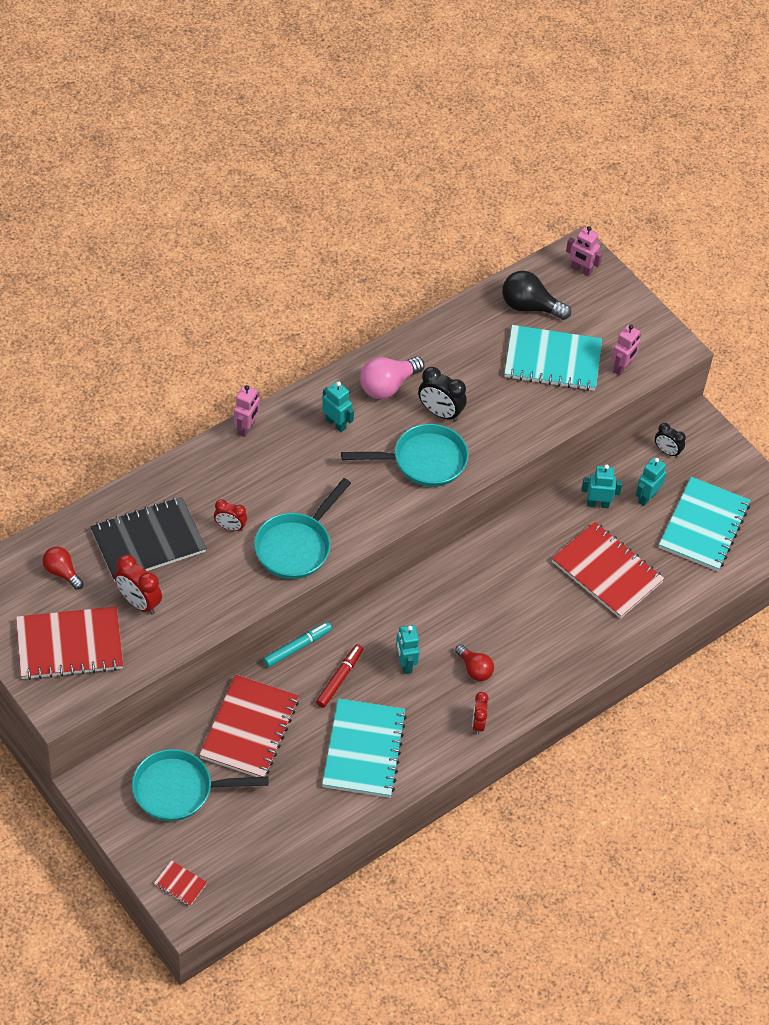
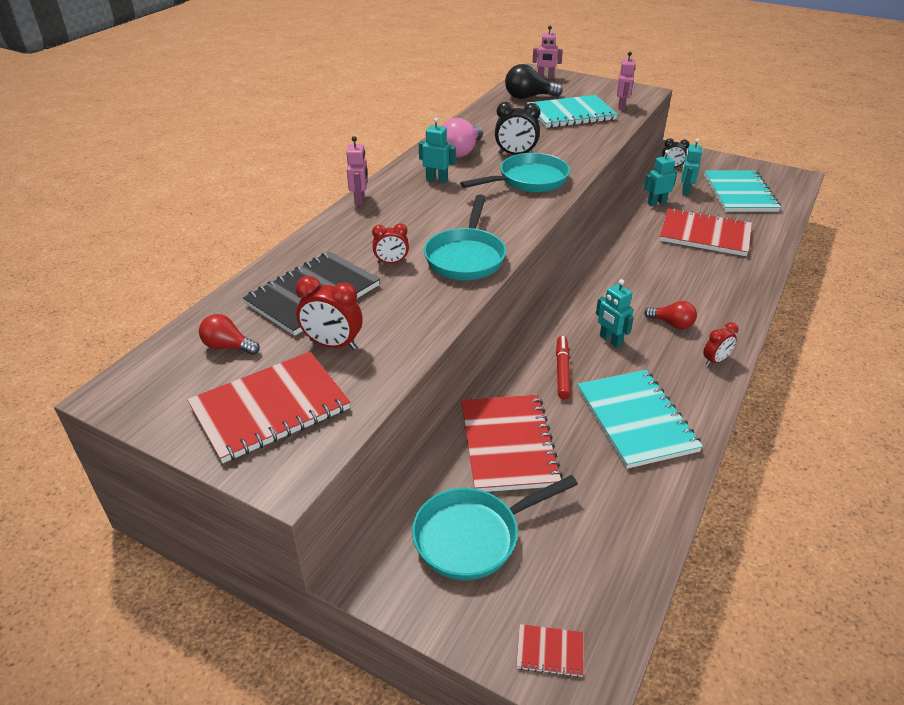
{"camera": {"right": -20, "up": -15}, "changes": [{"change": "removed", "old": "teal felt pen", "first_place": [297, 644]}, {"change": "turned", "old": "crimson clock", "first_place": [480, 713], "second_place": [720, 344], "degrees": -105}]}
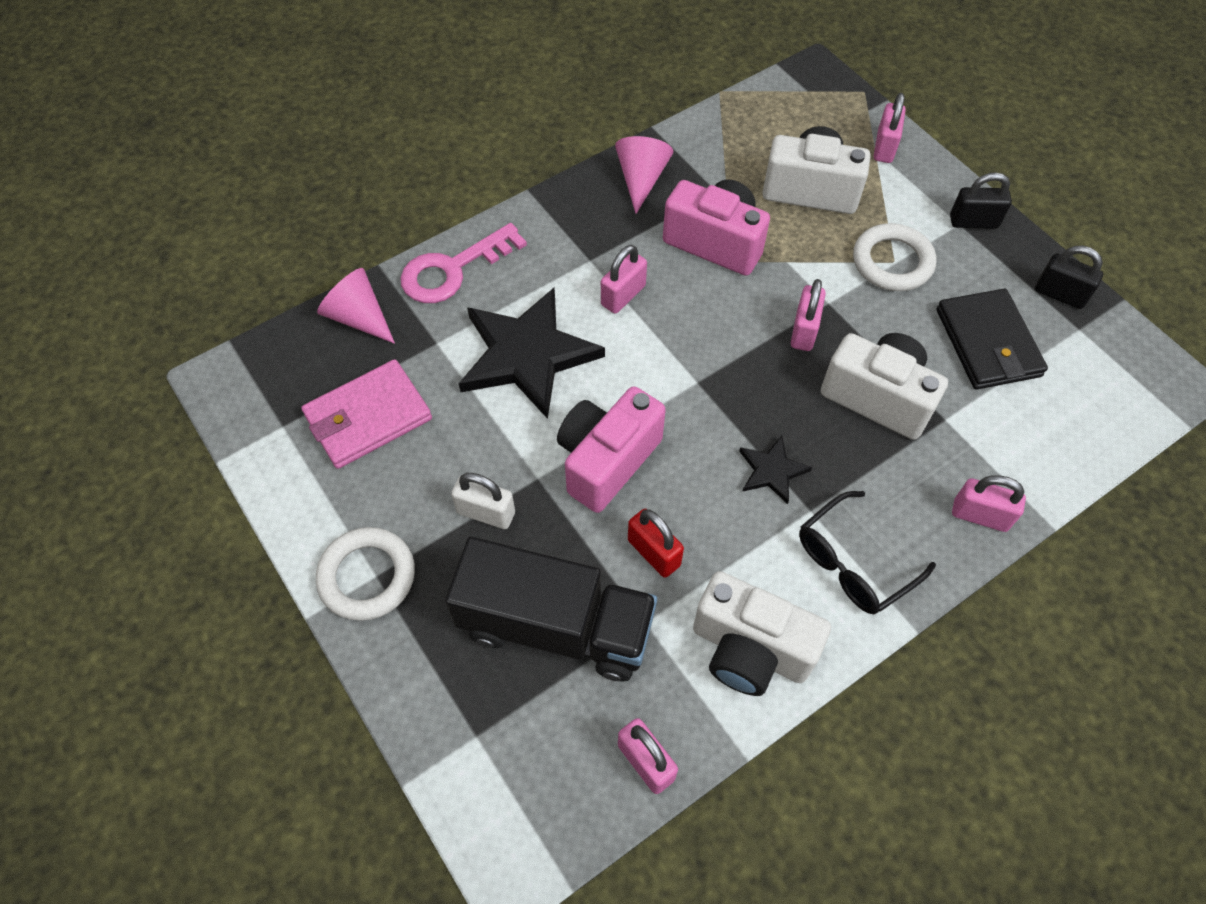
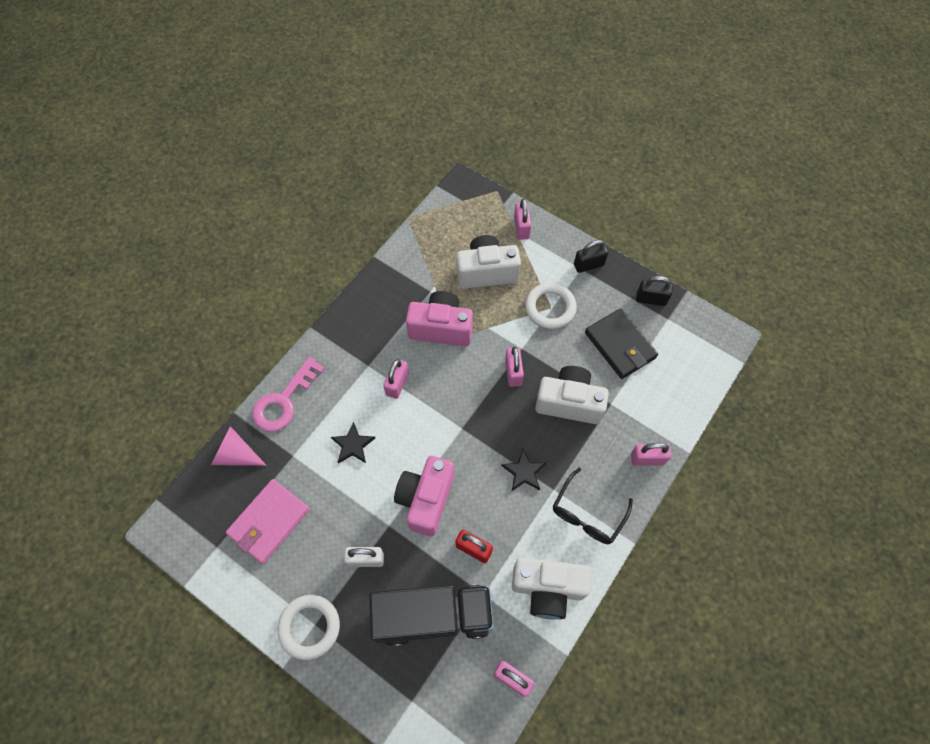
{"camera": {"right": -20, "up": 5}, "changes": [{"change": "removed", "old": "rose-pink cone", "first_place": [644, 175]}, {"change": "resized", "old": "ebony star shape", "first_place": [532, 353], "second_place": [353, 442], "factor": 0.47}]}
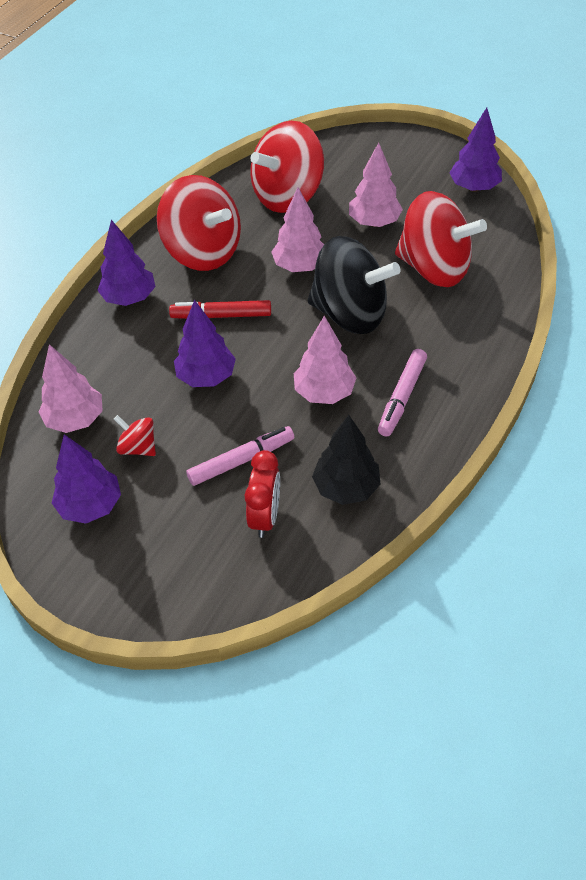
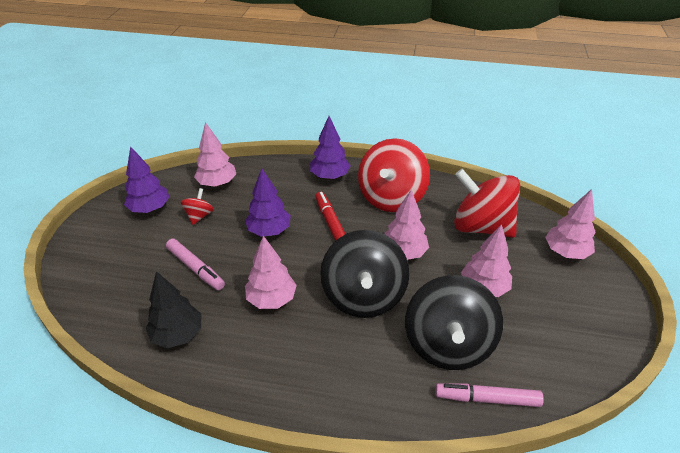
{"camera": {"right": 70, "up": -10}, "changes": [{"change": "removed", "old": "purple fir tree", "first_place": [475, 150]}, {"change": "recoloured", "old": "crimson whirligig", "new": "ebony whirligig", "first_place": [441, 239], "second_place": [454, 322]}, {"change": "moved", "old": "rose-pink felt pen", "first_place": [402, 392], "second_place": [489, 395]}, {"change": "removed", "old": "crimson clock", "first_place": [262, 494]}, {"change": "added", "new": "rose-pink fir tree", "second_place": [570, 224]}]}
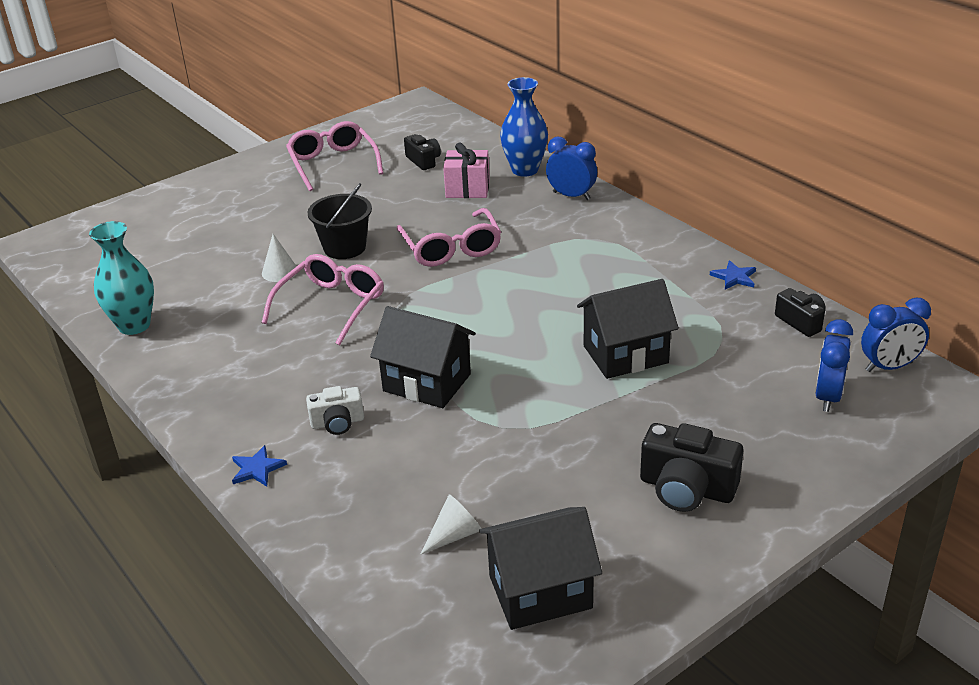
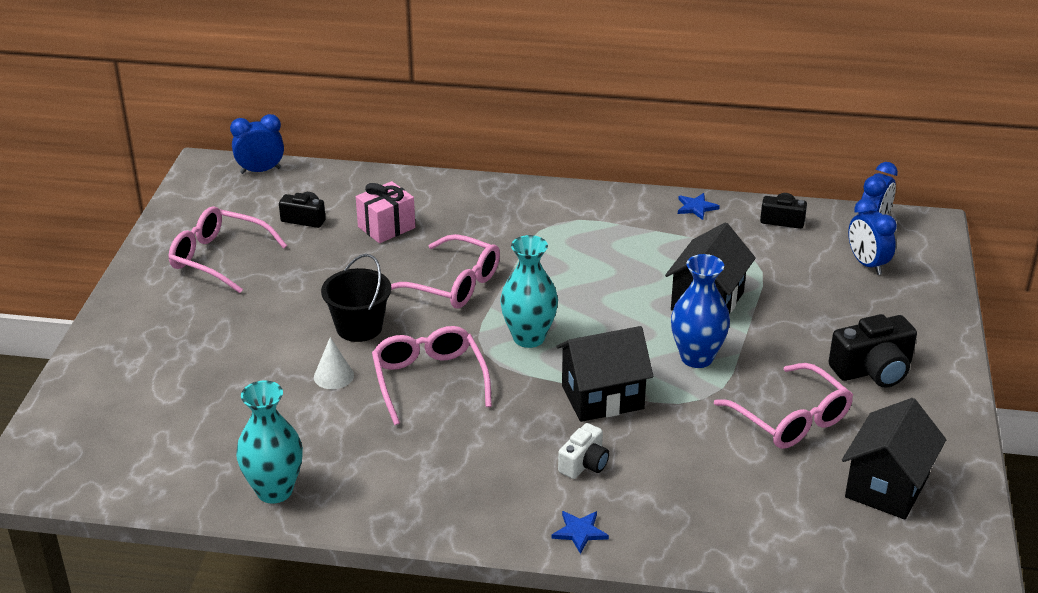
{"camera": {"right": -45, "up": 0}, "changes": [{"change": "moved", "old": "cobalt vase", "first_place": [524, 127], "second_place": [700, 311]}, {"change": "moved", "old": "cobalt clock", "first_place": [571, 168], "second_place": [257, 144]}, {"change": "removed", "old": "snow-white cone", "first_place": [451, 524]}, {"change": "added", "new": "teal vase", "second_place": [529, 291]}, {"change": "added", "new": "rose-pink spectacles", "second_place": [783, 406]}]}
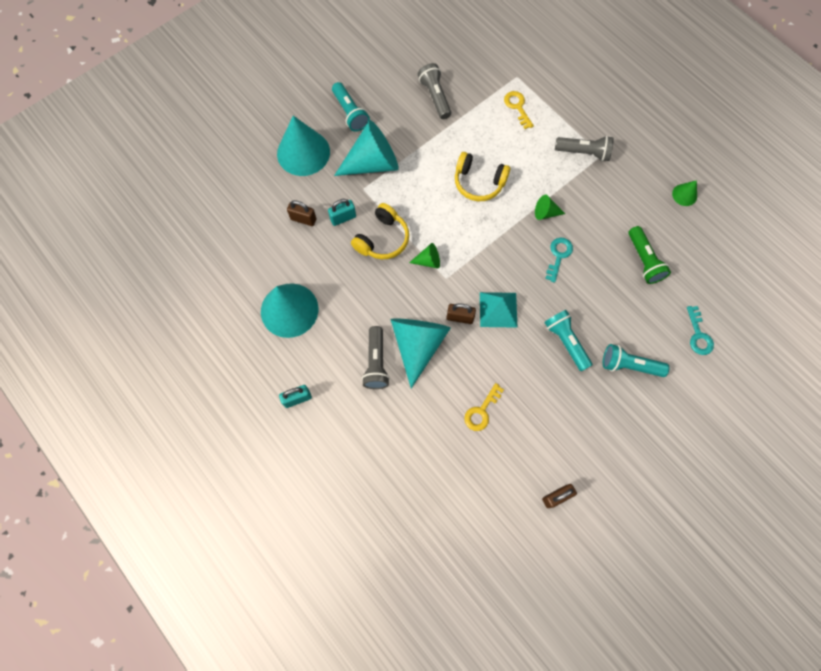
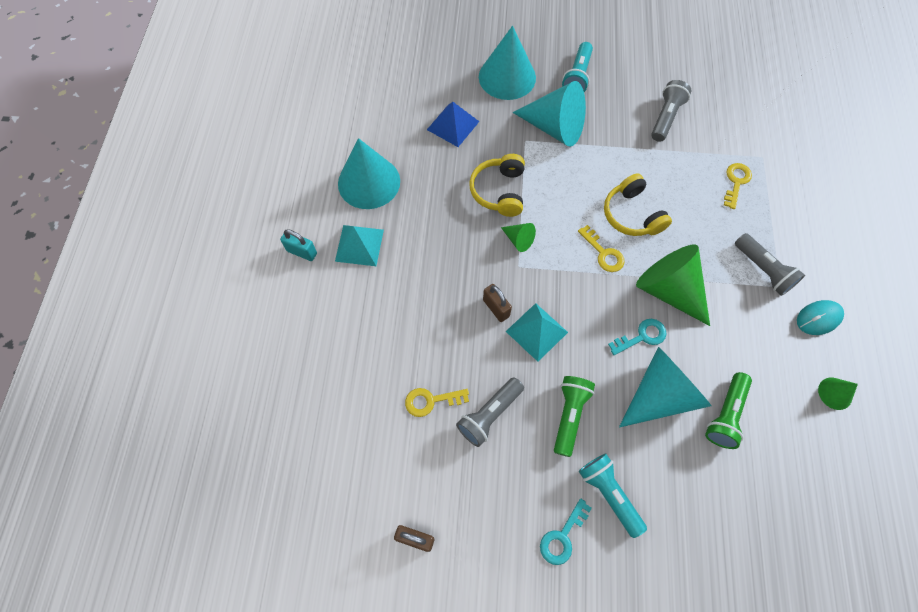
{"camera": {"right": 45, "up": -5}, "changes": [{"change": "resized", "old": "leaf-green cone", "first_place": [550, 207], "second_place": [673, 285], "factor": 2.18}, {"change": "removed", "old": "teal small lock", "first_place": [342, 212]}, {"change": "replaced", "old": "brown small lock", "new": "cobalt pyramid", "first_place": [301, 213], "second_place": [453, 124]}, {"change": "turned", "old": "yellow headphones", "first_place": [380, 231], "second_place": [497, 185], "degrees": 105}, {"change": "moved", "old": "teal door key", "first_place": [700, 330], "second_place": [566, 532]}, {"change": "recoloured", "old": "teal pocket torch", "new": "leaf-green pocket torch", "first_place": [568, 340], "second_place": [574, 416]}, {"change": "moved", "old": "teal cone", "first_place": [420, 353], "second_place": [665, 387]}, {"change": "moved", "old": "grey pocket torch", "first_place": [376, 357], "second_place": [490, 412]}, {"change": "added", "new": "teal pyramid", "second_place": [359, 245]}, {"change": "added", "new": "yellow door key", "second_place": [601, 248]}, {"change": "added", "new": "teal computer mouse", "second_place": [820, 317]}]}
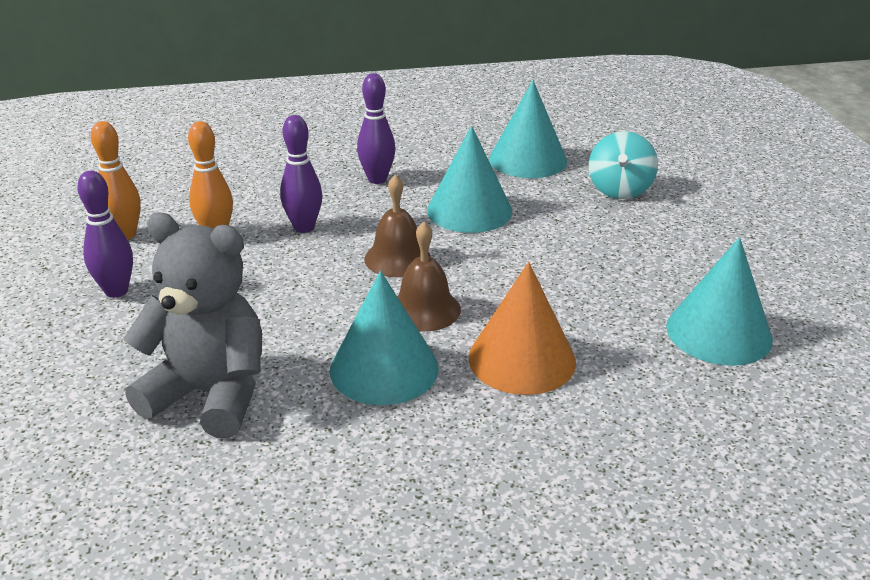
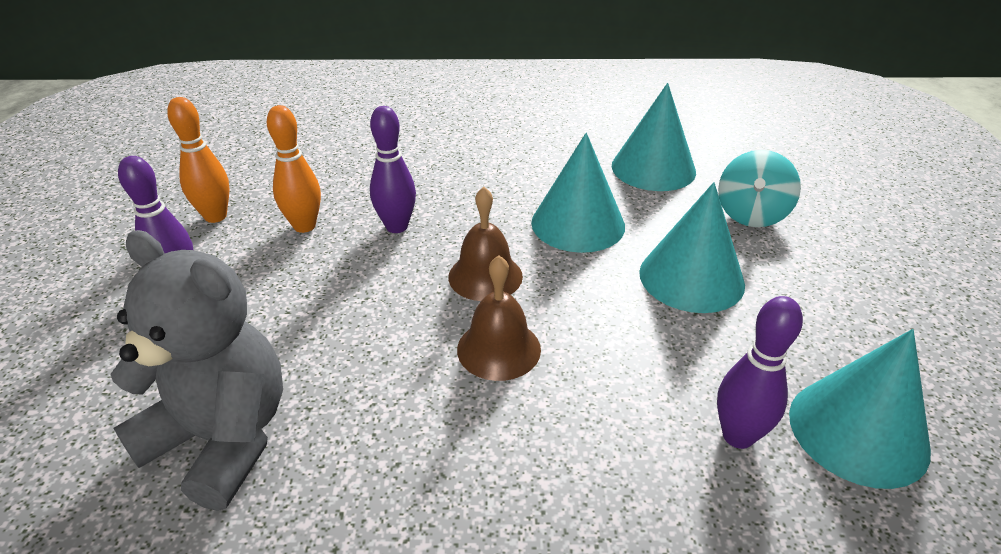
{"camera": {"right": 10, "up": 5}, "changes": [{"change": "moved", "old": "purple skittle", "first_place": [376, 128], "second_place": [760, 372]}, {"change": "removed", "old": "orange-coloured cone", "first_place": [522, 328]}, {"change": "moved", "old": "teal cone", "first_place": [384, 338], "second_place": [692, 247]}]}
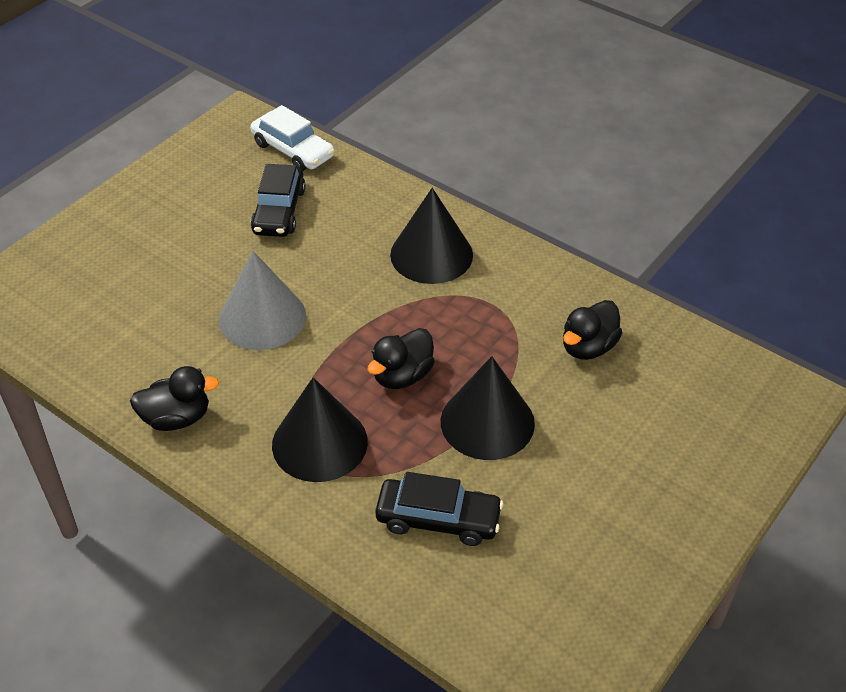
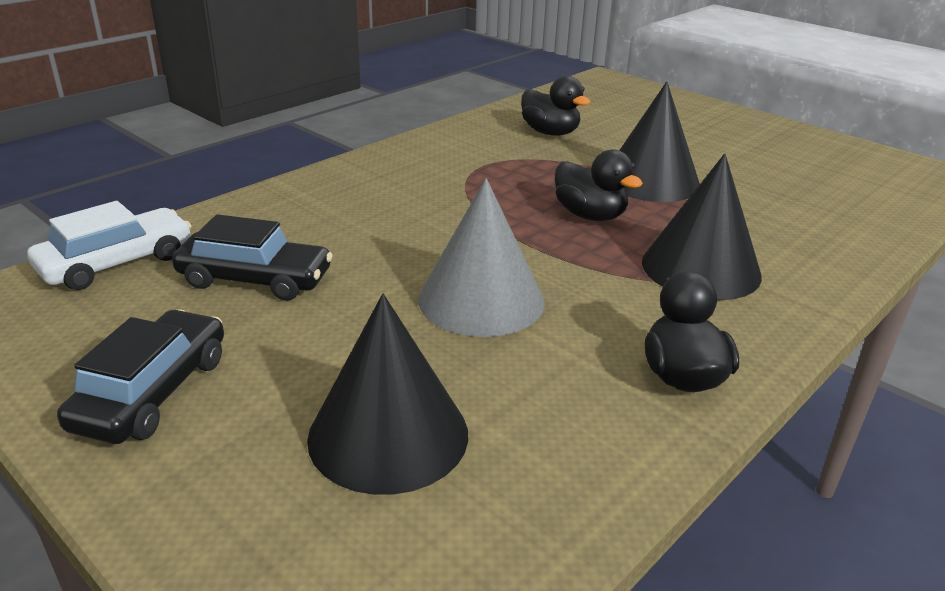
{"camera": {"right": -85, "up": -15}, "changes": [{"change": "moved", "old": "ebony cone", "first_place": [431, 236], "second_place": [387, 394]}, {"change": "moved", "old": "ebony car", "first_place": [439, 509], "second_place": [140, 376]}]}
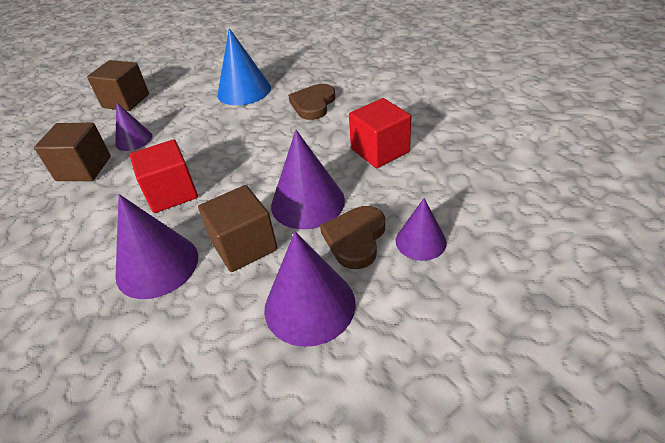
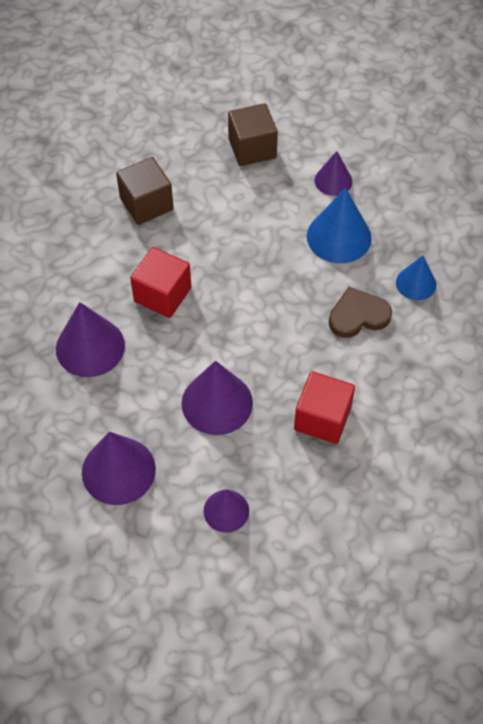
{"camera": {"right": 50, "up": 15}, "changes": [{"change": "moved", "old": "purple cone", "first_place": [133, 126], "second_place": [333, 173]}, {"change": "removed", "old": "brown block", "first_place": [238, 228]}, {"change": "removed", "old": "brown heart", "first_place": [352, 237]}, {"change": "added", "new": "cobalt cone", "second_place": [416, 278]}]}
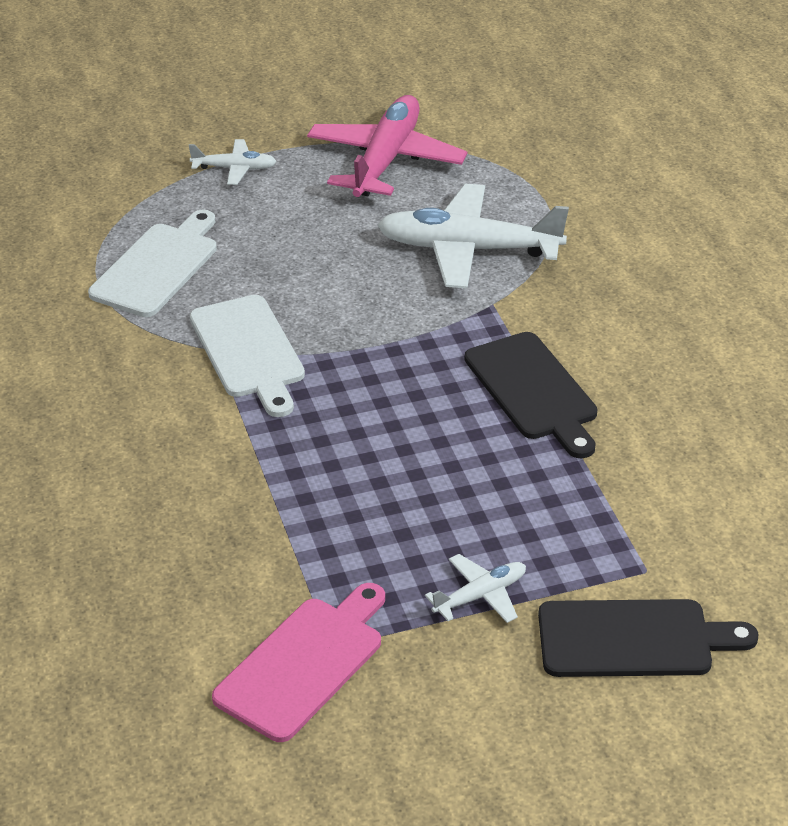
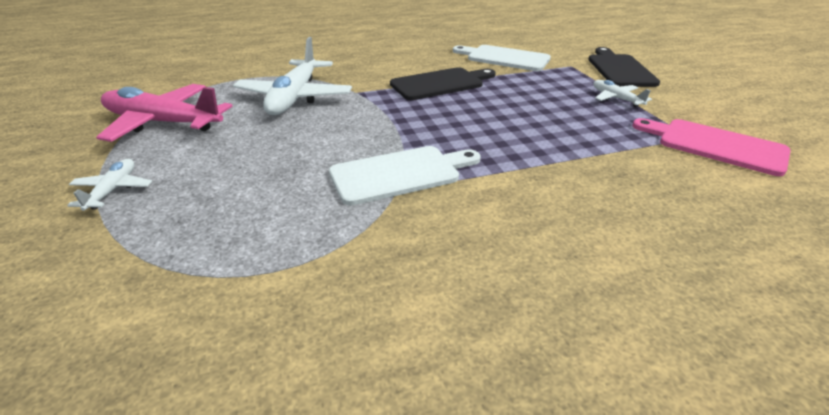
{"camera": {"right": -90, "up": -5}, "changes": [{"change": "moved", "old": "snow-white cutting board", "first_place": [152, 263], "second_place": [502, 58]}]}
